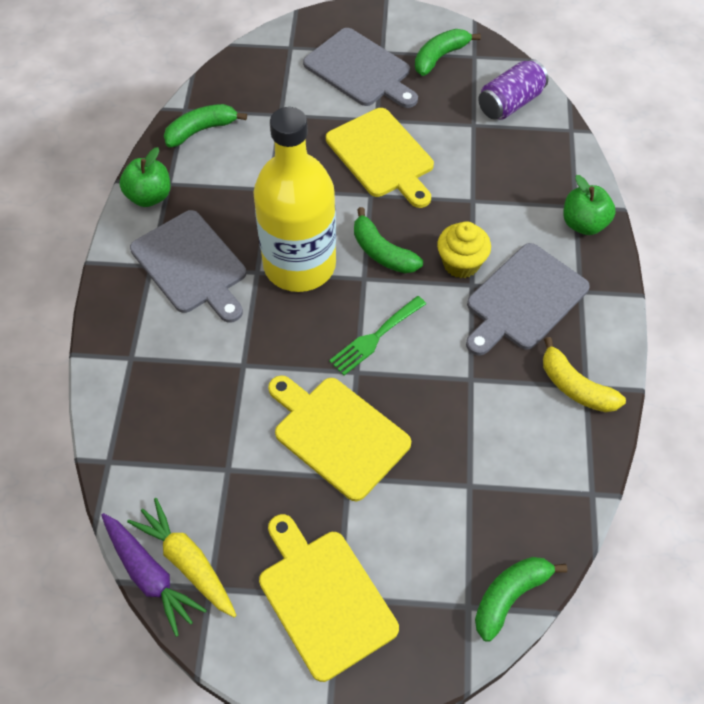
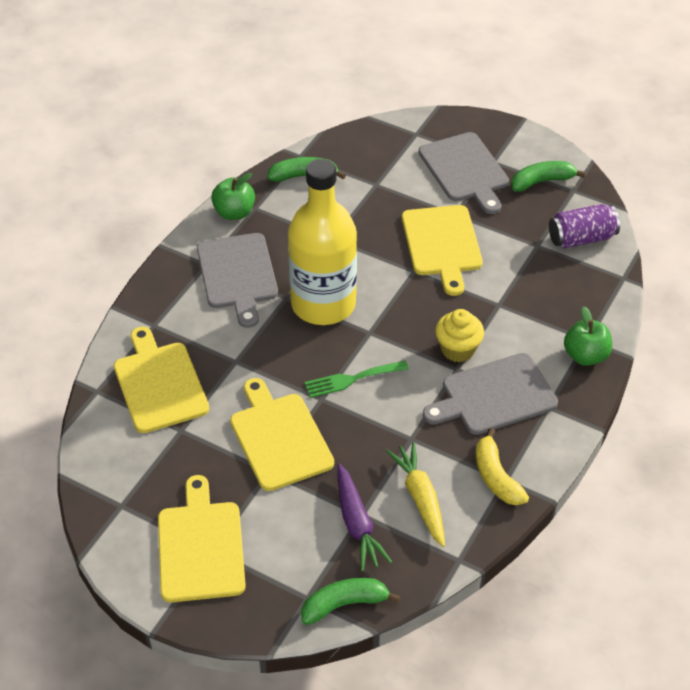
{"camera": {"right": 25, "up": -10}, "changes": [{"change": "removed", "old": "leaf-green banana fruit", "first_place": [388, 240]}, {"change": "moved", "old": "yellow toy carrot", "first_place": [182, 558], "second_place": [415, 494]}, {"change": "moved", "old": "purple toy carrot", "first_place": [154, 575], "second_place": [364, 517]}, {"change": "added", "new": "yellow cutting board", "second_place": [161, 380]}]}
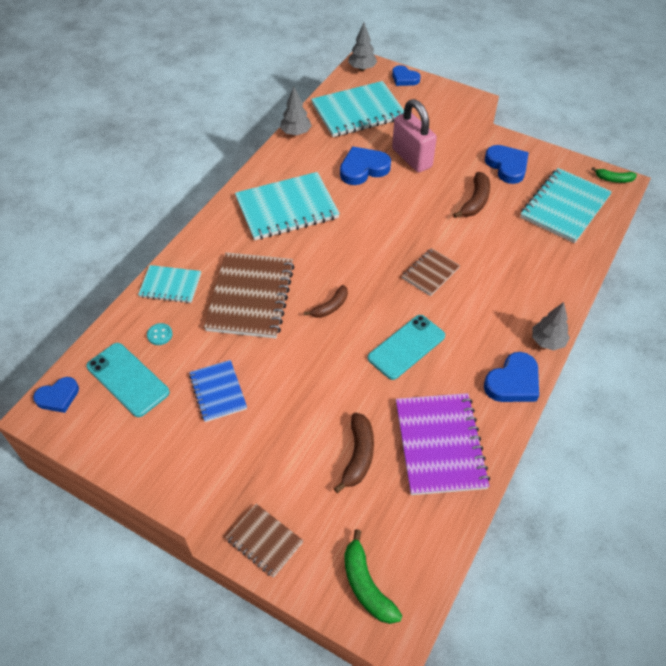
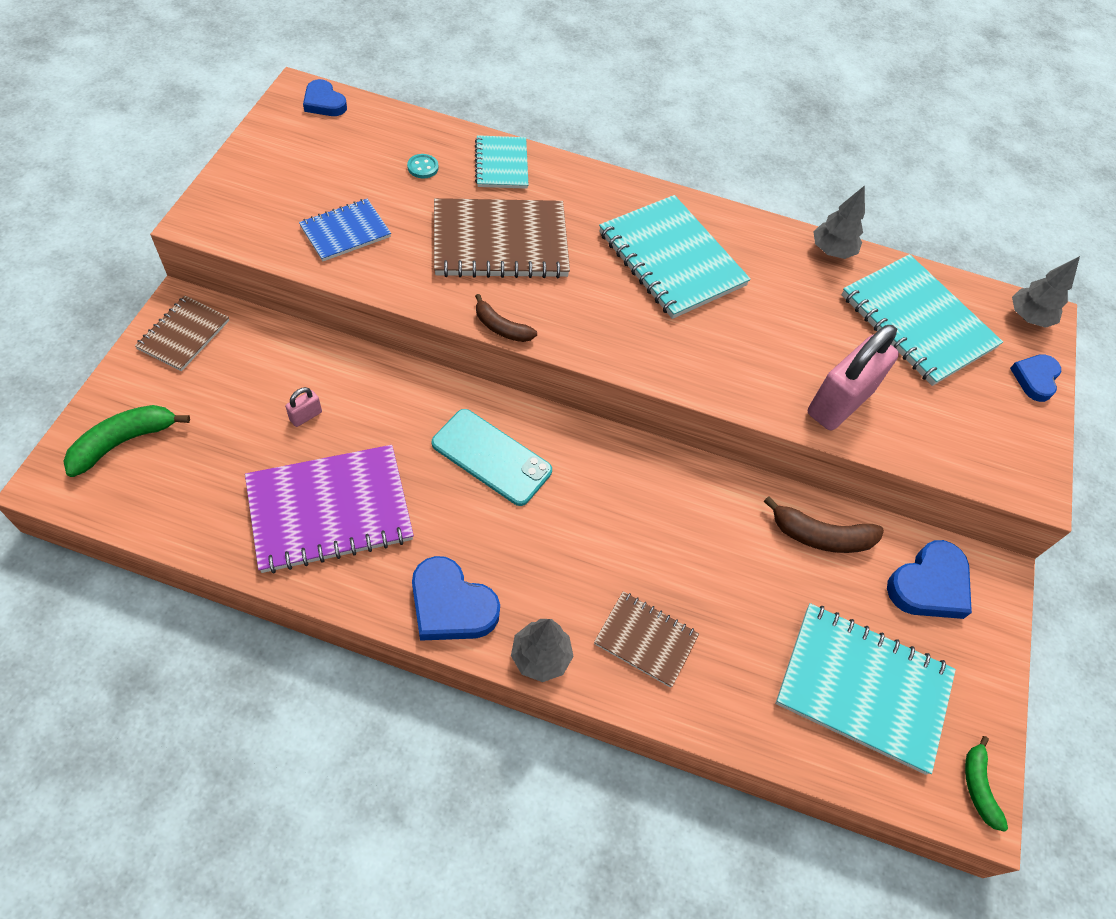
{"camera": {"right": 70, "up": 5}, "changes": [{"change": "removed", "old": "cobalt heart", "first_place": [365, 166]}, {"change": "moved", "old": "brown notepad", "first_place": [431, 272], "second_place": [646, 639]}, {"change": "removed", "old": "teal phone", "first_place": [128, 380]}, {"change": "replaced", "old": "brown banana fruit", "new": "rose-pink small lock", "first_place": [354, 452], "second_place": [303, 407]}]}
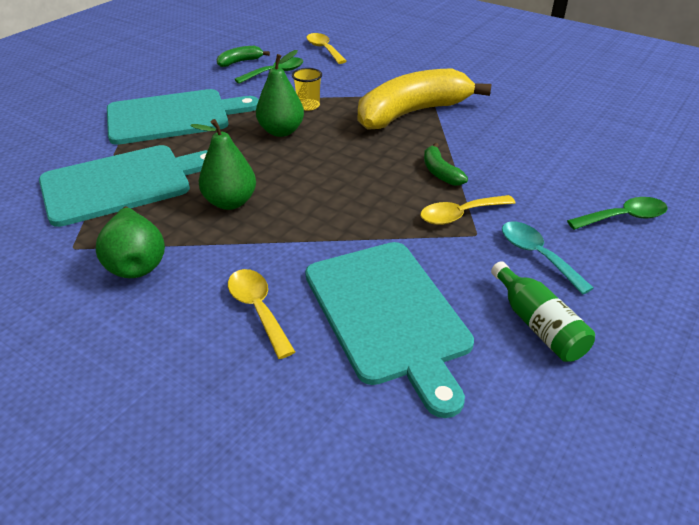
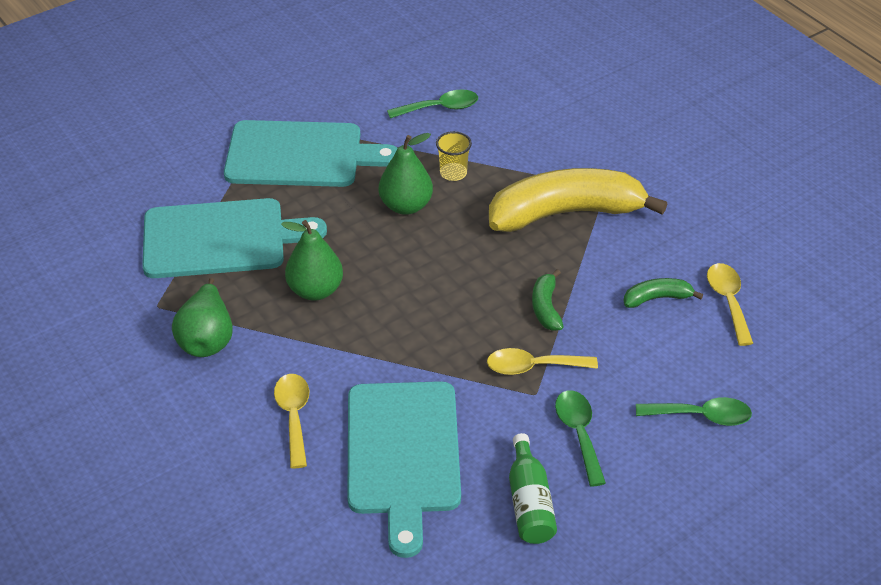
{"camera": {"right": 20, "up": 5}, "changes": [{"change": "moved", "old": "yellow spoon", "first_place": [326, 48], "second_place": [730, 304]}, {"change": "moved", "old": "leaf-green banana fruit", "first_place": [243, 56], "second_place": [663, 293]}, {"change": "recoloured", "old": "teal spoon", "new": "leaf-green spoon", "first_place": [547, 258], "second_place": [580, 438]}]}
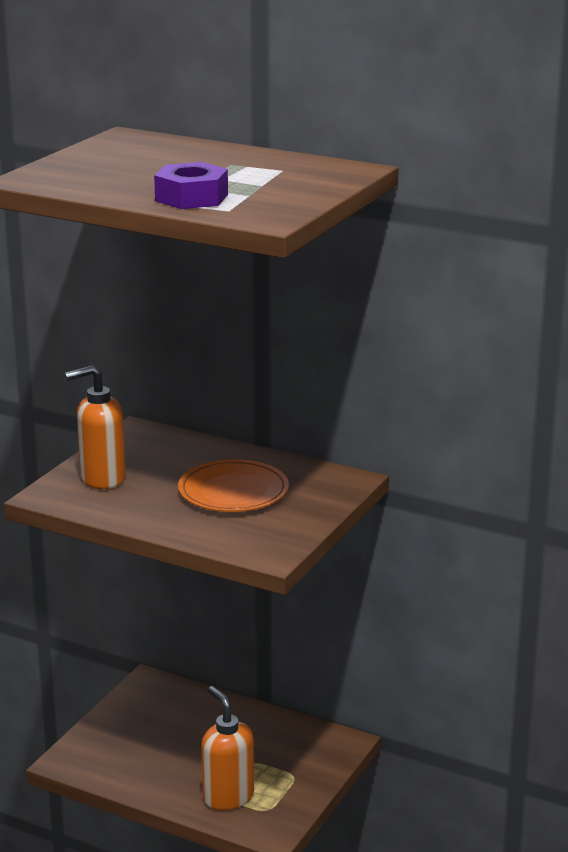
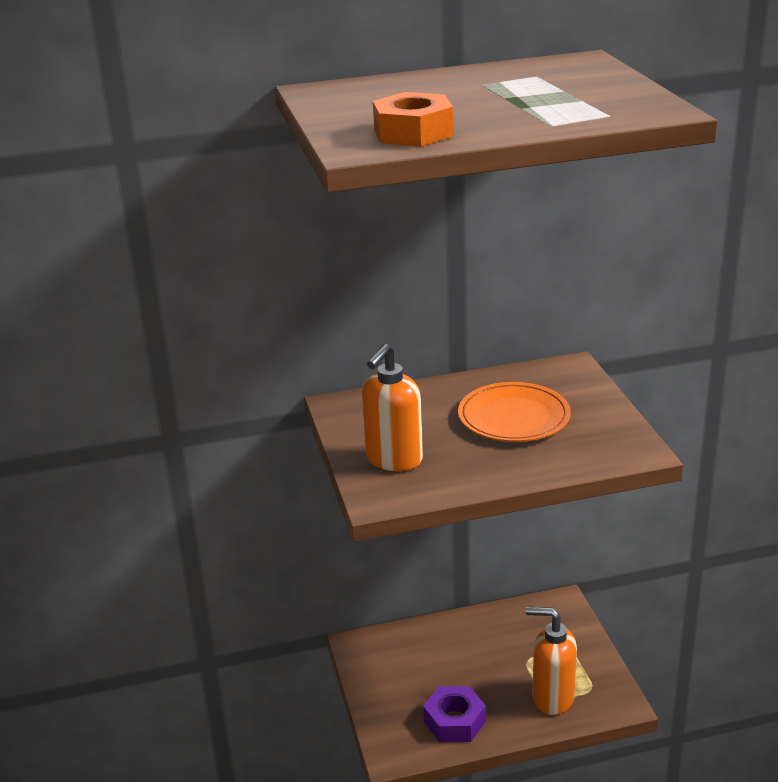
{"camera": {"right": -40, "up": 5}, "changes": [{"change": "moved", "old": "purple hexagon nut", "first_place": [191, 185], "second_place": [454, 714]}, {"change": "added", "new": "orange-coloured hexagon nut", "second_place": [413, 119]}]}
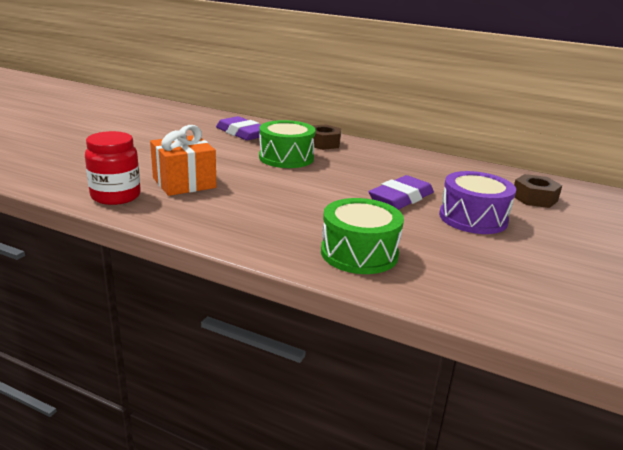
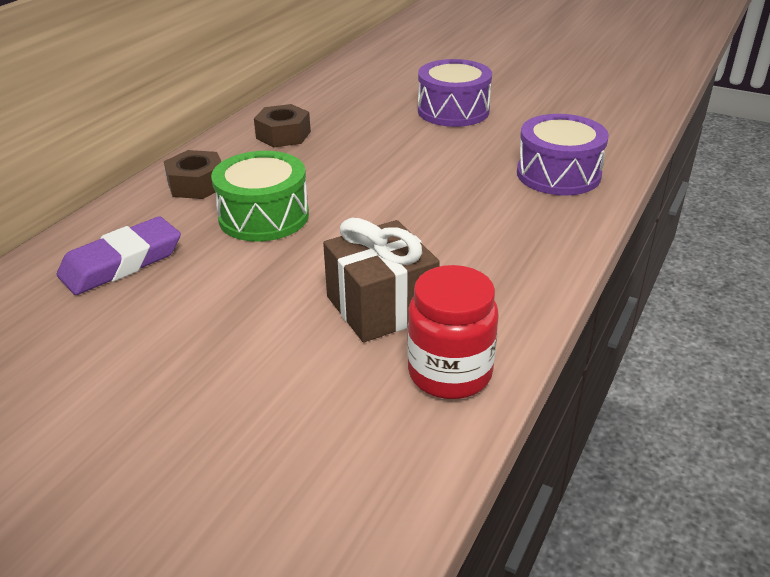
{"camera": {"right": -85, "up": 10}, "changes": [{"change": "recoloured", "old": "orange-coloured wrapped gift", "new": "brown wrapped gift", "first_place": [183, 160], "second_place": [381, 280]}, {"change": "moved", "old": "brown hexagon nut", "first_place": [538, 191], "second_place": [282, 125]}, {"change": "removed", "old": "purple gum eraser", "first_place": [401, 192]}, {"change": "recoloured", "old": "leaf-green toy drum", "new": "purple toy drum", "first_place": [362, 236], "second_place": [563, 155]}]}
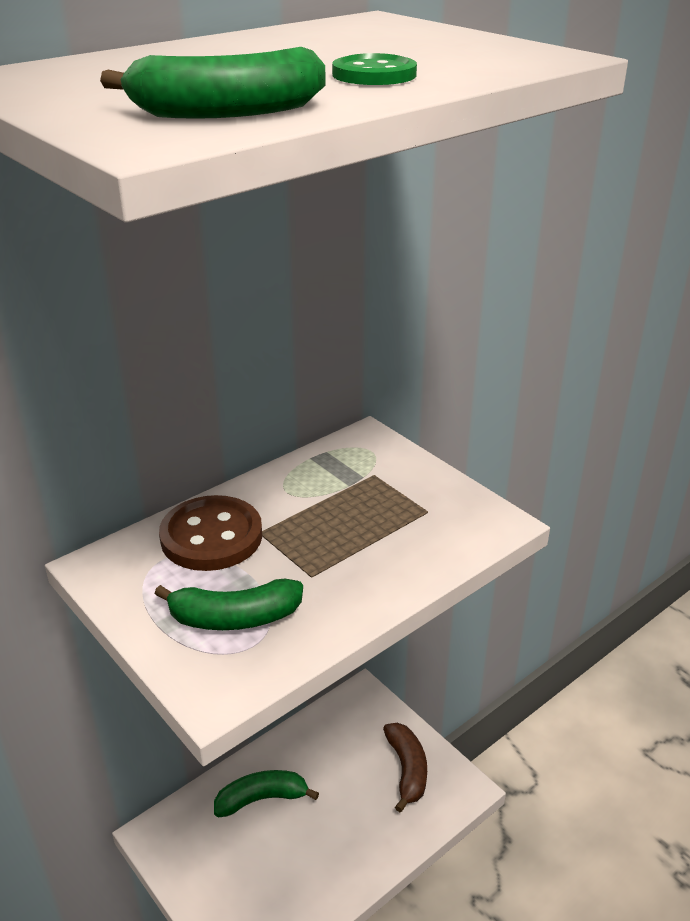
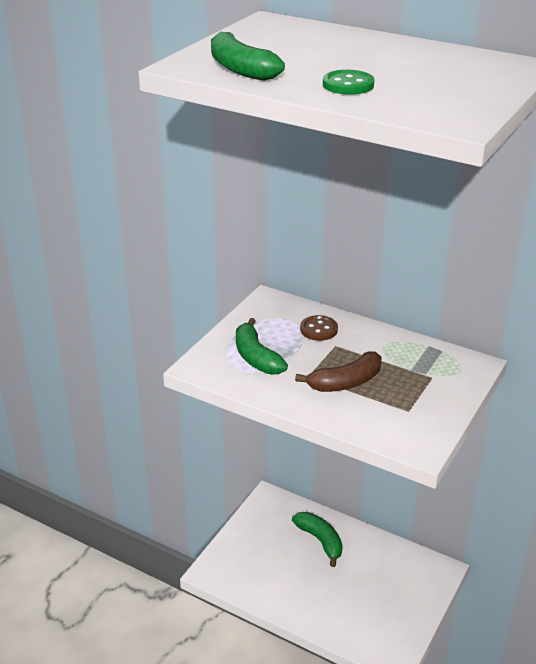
{"camera": {"right": 70, "up": 0}, "changes": [{"change": "resized", "old": "brown shirt button", "first_place": [210, 533], "second_place": [319, 328], "factor": 0.57}, {"change": "moved", "old": "brown banana fruit", "first_place": [405, 767], "second_place": [338, 372]}]}
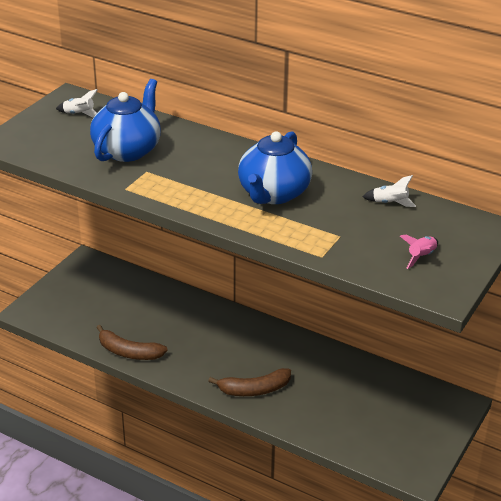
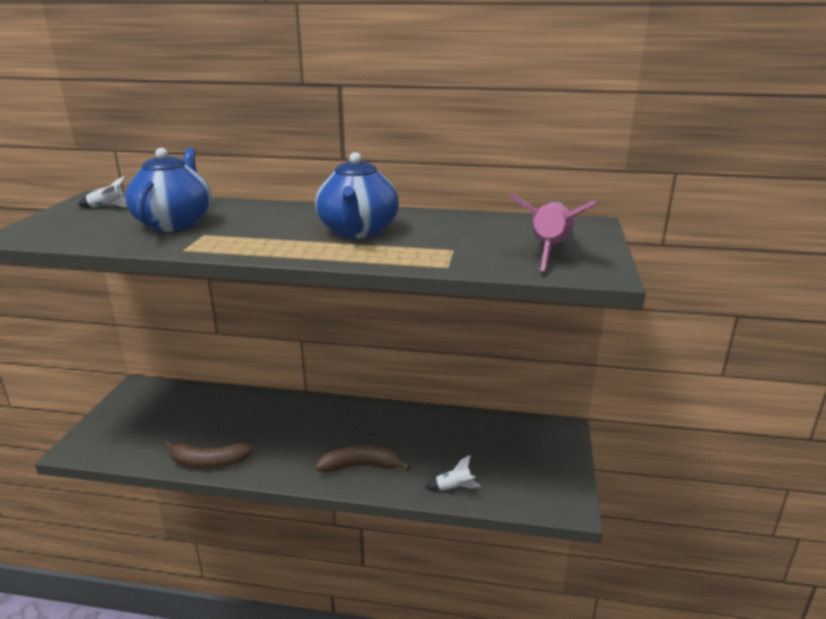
{"camera": {"right": -20, "up": -10}, "changes": [{"change": "moved", "old": "snow-white spaceship", "first_place": [389, 191], "second_place": [453, 473]}, {"change": "resized", "old": "rose-pink spaceship", "first_place": [419, 252], "second_place": [552, 232], "factor": 2.05}, {"change": "turned", "old": "brown banana fruit", "first_place": [249, 382], "second_place": [363, 459], "degrees": -150}]}
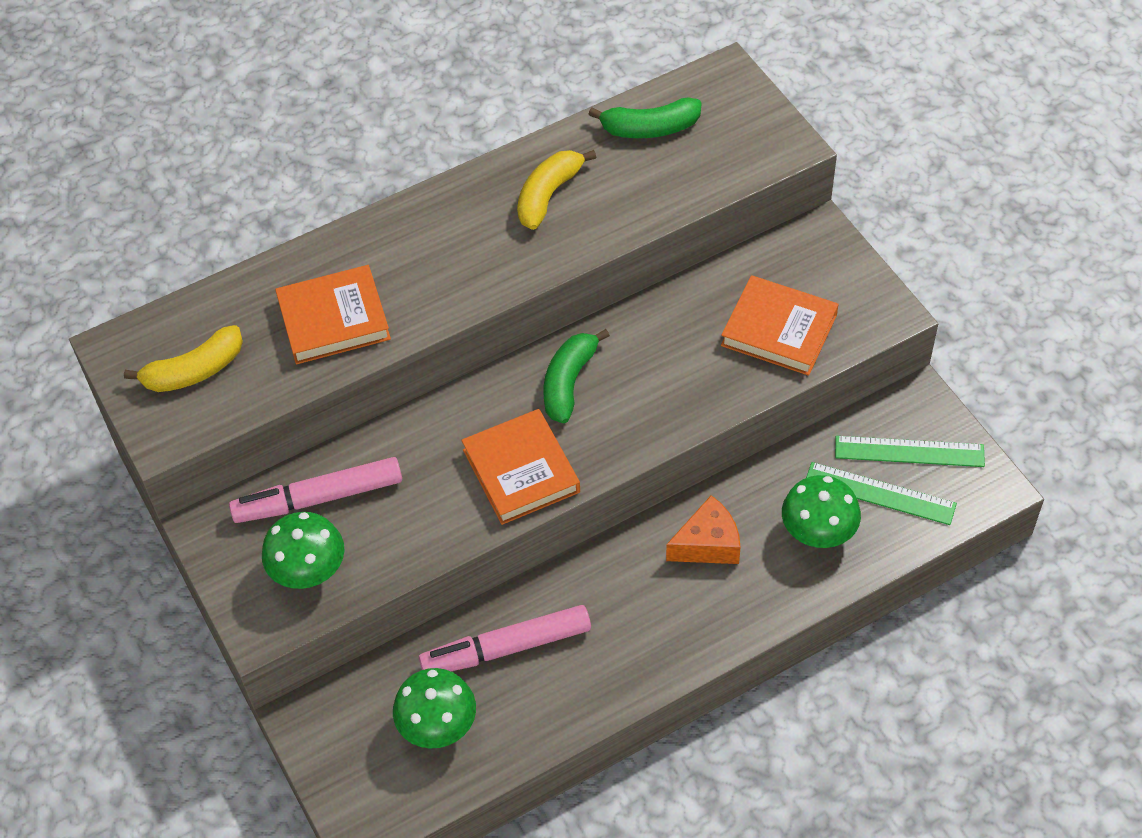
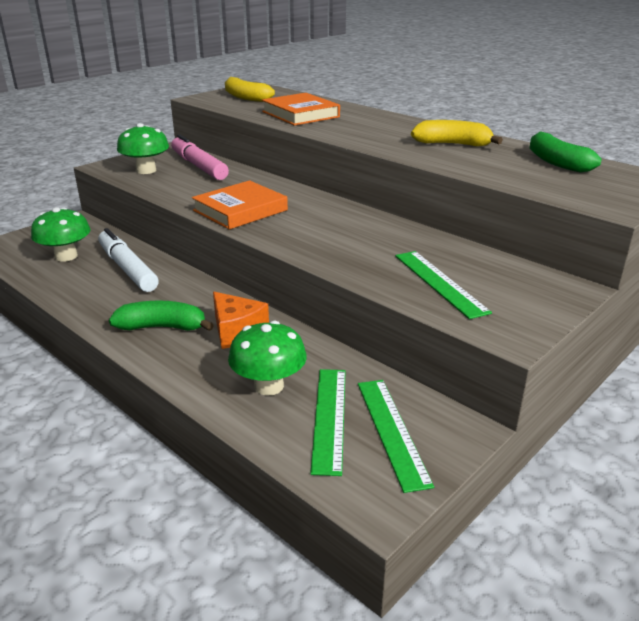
{"camera": {"right": 70, "up": -25}, "changes": [{"change": "replaced", "old": "orange-coloured hardcover", "new": "leaf-green ruler", "first_place": [780, 325], "second_place": [443, 285]}, {"change": "moved", "old": "leaf-green banana fruit", "first_place": [577, 376], "second_place": [161, 315]}, {"change": "recoloured", "old": "rose-pink felt pen", "new": "snow-white felt pen", "first_place": [505, 638], "second_place": [128, 260]}]}
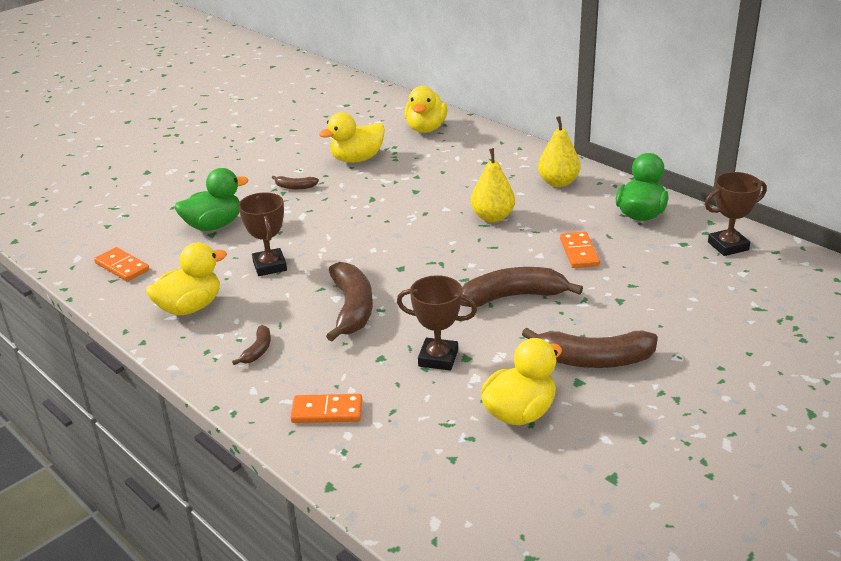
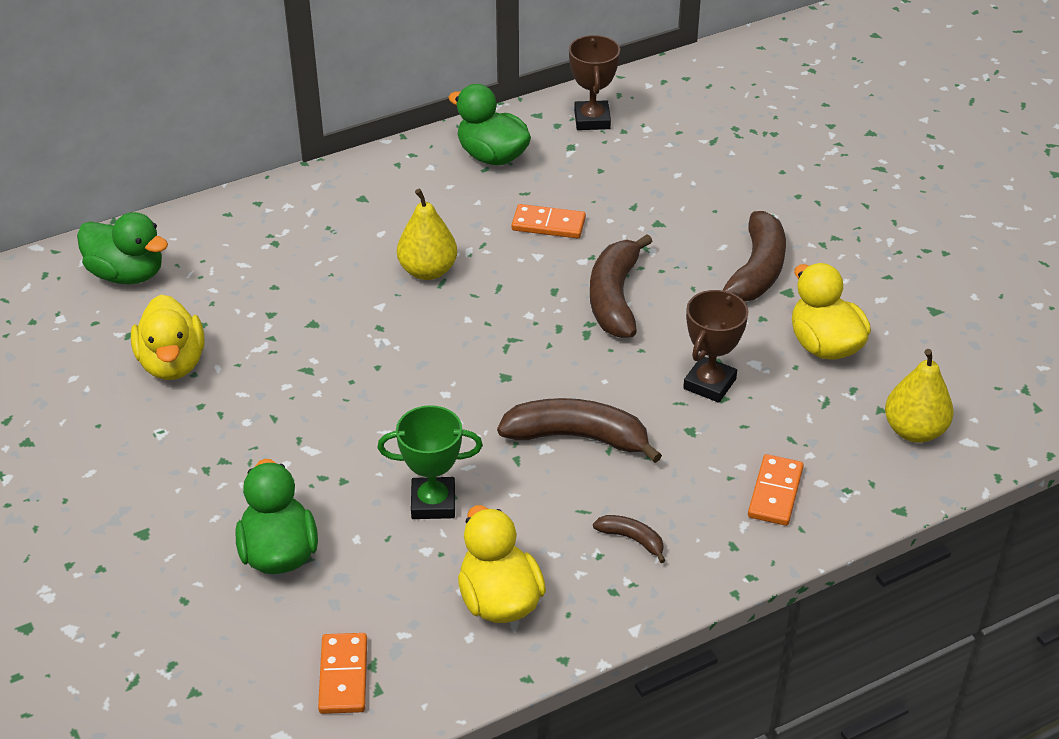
{"camera": {"right": -75, "up": 10}, "changes": [{"change": "recoloured", "old": "yellow rubber duck", "new": "leaf-green rubber duck", "first_place": [426, 109], "second_place": [122, 248]}, {"change": "moved", "old": "yellow pear", "first_place": [559, 151], "second_place": [919, 396]}, {"change": "removed", "old": "brown banana fruit", "first_place": [295, 182]}, {"change": "recoloured", "old": "brown trophy", "new": "leaf-green trophy", "first_place": [262, 234], "second_place": [430, 462]}, {"change": "turned", "old": "orange-coloured domino piece", "first_place": [121, 264], "second_place": [342, 673], "degrees": -60}]}
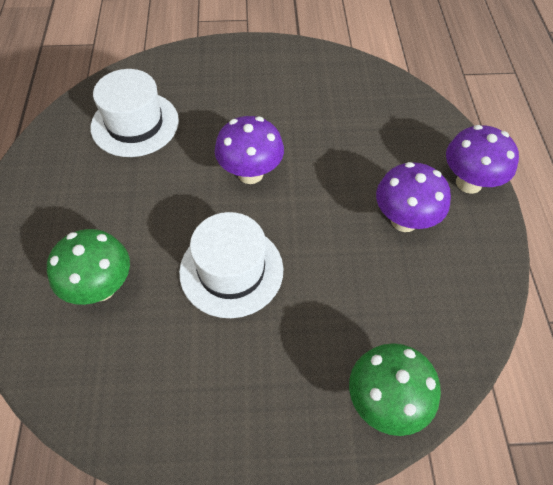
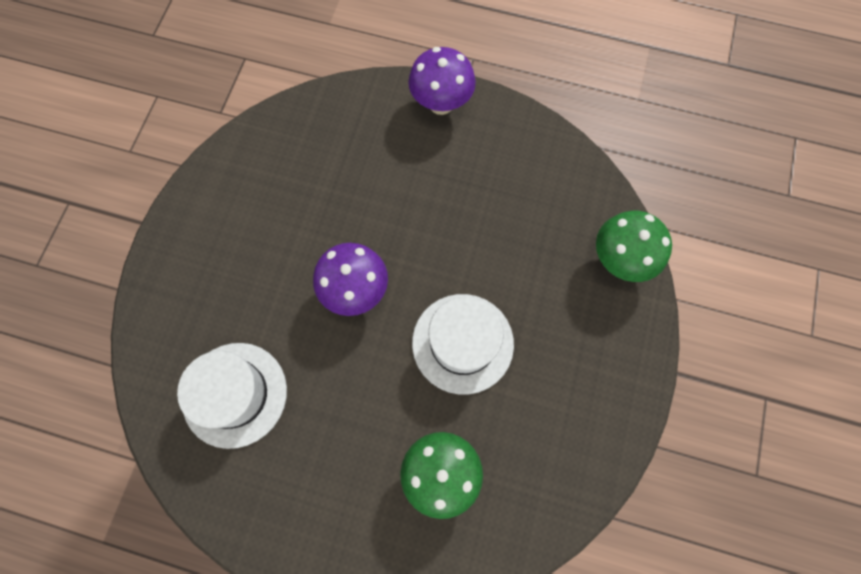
{"camera": {"right": -70, "up": 15}, "changes": [{"change": "removed", "old": "purple mushroom", "first_place": [413, 197]}]}
